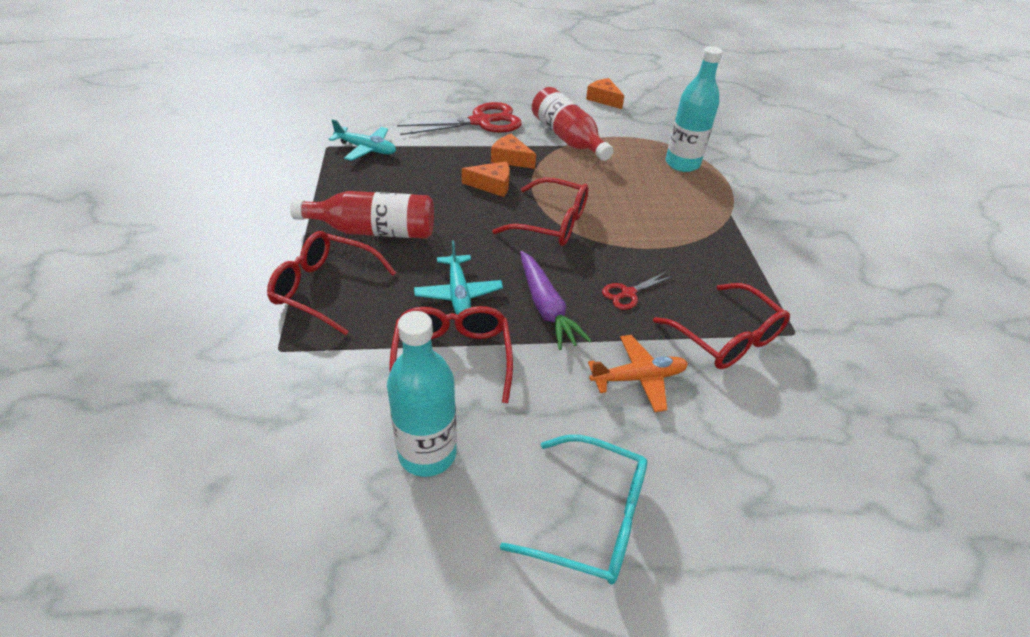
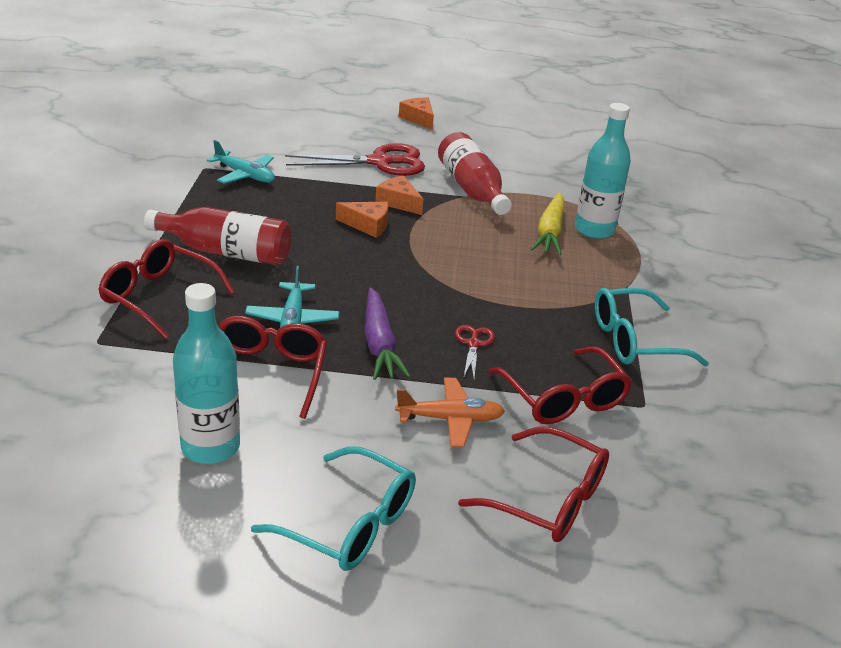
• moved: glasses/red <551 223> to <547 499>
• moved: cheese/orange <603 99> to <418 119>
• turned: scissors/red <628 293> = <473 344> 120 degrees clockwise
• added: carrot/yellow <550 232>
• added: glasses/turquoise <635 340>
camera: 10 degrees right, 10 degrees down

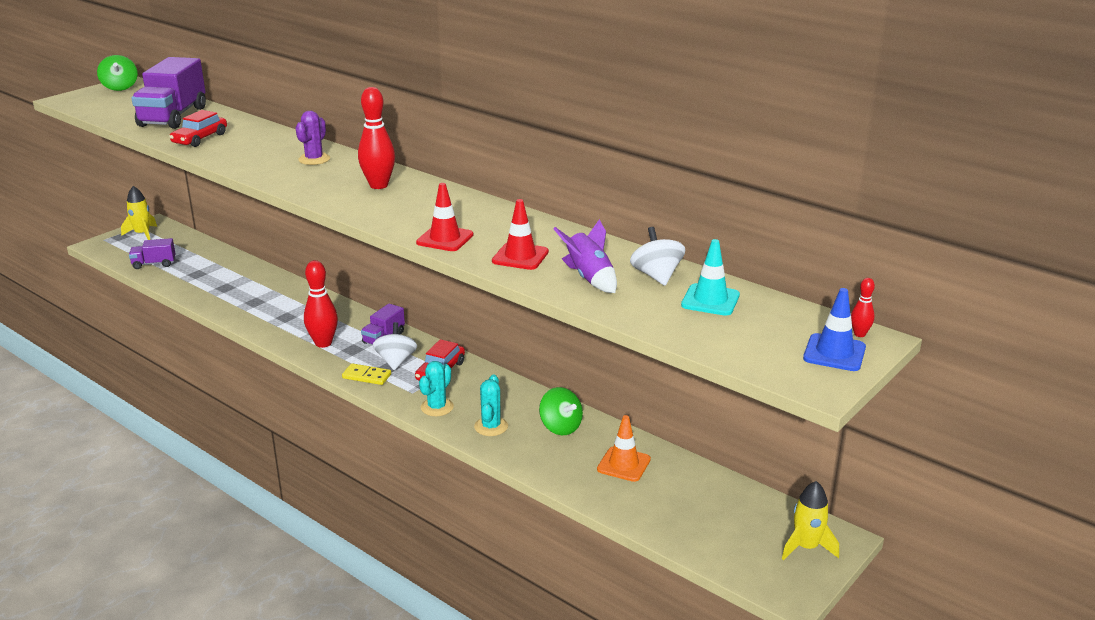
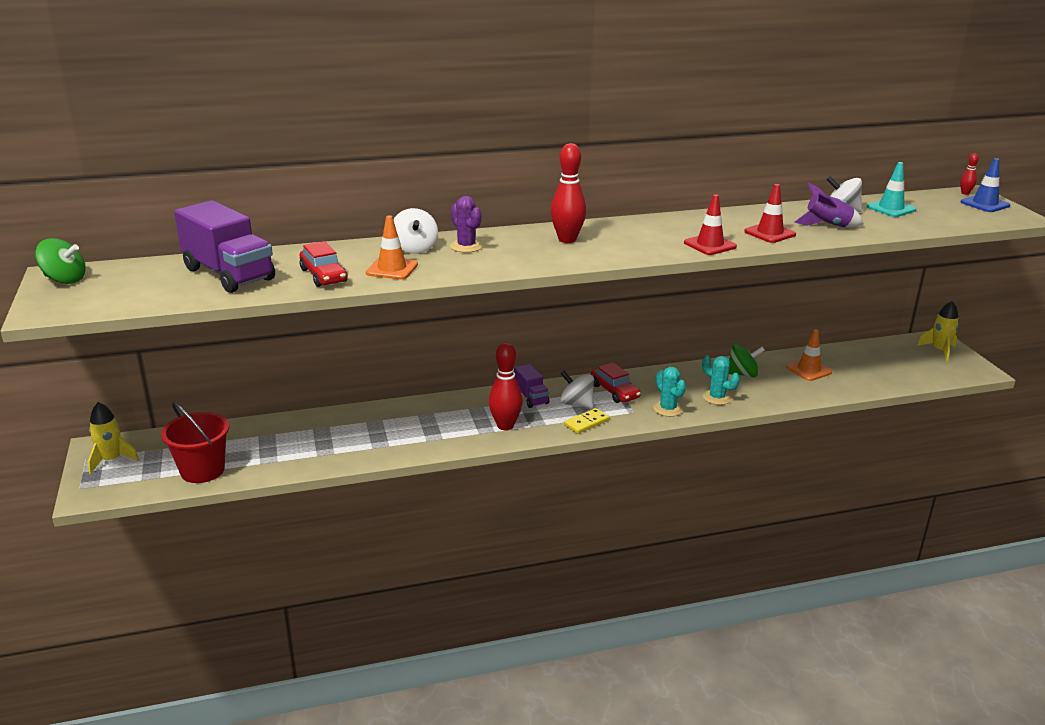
• replaced: truck/purple <154 264> to bucket/red <202 470>
• added: traffic cone/orange <392 269>
• added: spinning top/white <415 248>
camera: 55 degrees left, 0 degrees up

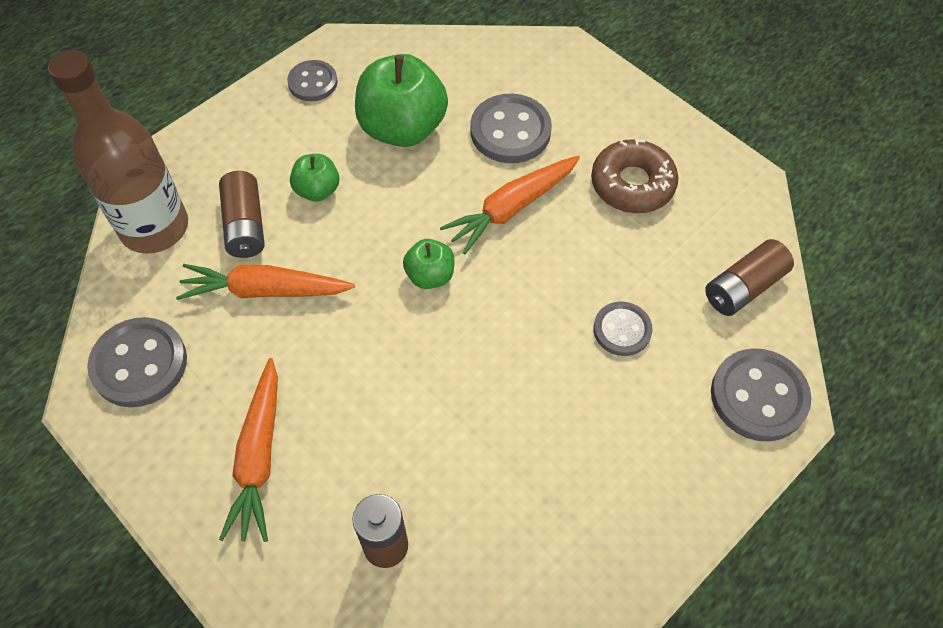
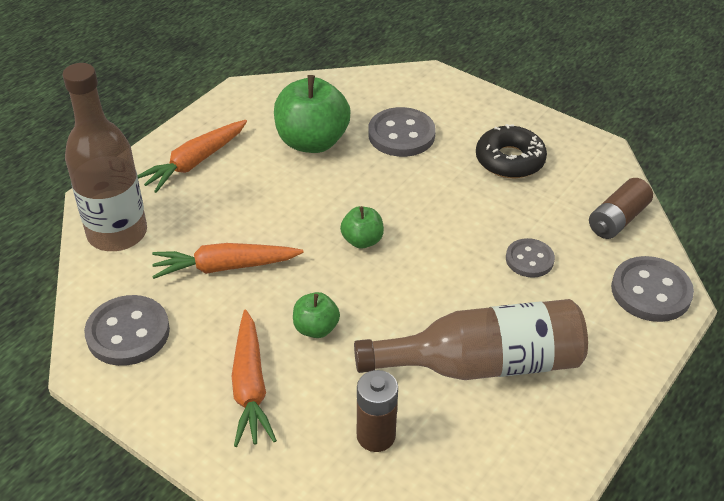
• removed: battery/brown <245 225>
• removed: button/grey <313 82>
• moved: apple/green <317 190> to <316 328>
• moved: carrot/orange <511 208> to <195 162>
• recoloured: donut/brown <632 184> to donut/black <509 160>
• added: bottle/brown <482 363>
camera: 10 degrees left, 15 degrees down

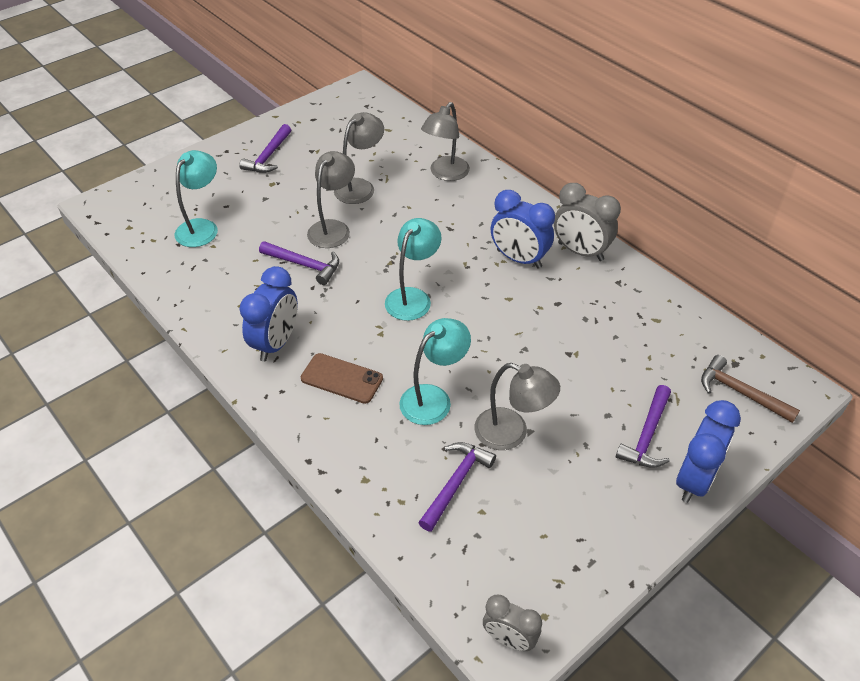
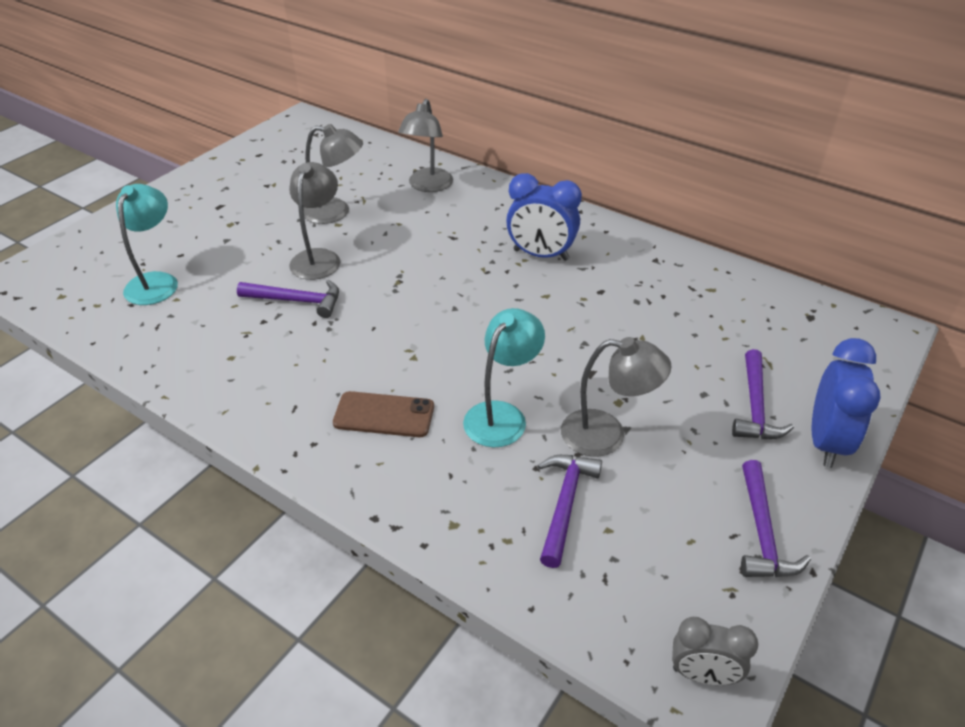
• moved: hammer/purple <268 156> to <762 532>
• removed: clock/blue <276 343>
• turned: lamp/grey <360 187> = <336 212> 75 degrees clockwise
• removed: lamp/turquoise <413 297>
• removed: clock/grey <580 252>
• removed: hammer/brown <740 392>
camera: 15 degrees left, 5 degrees down

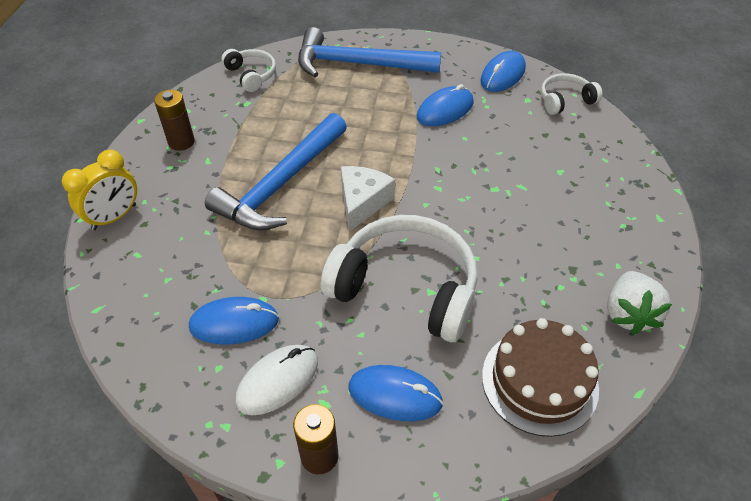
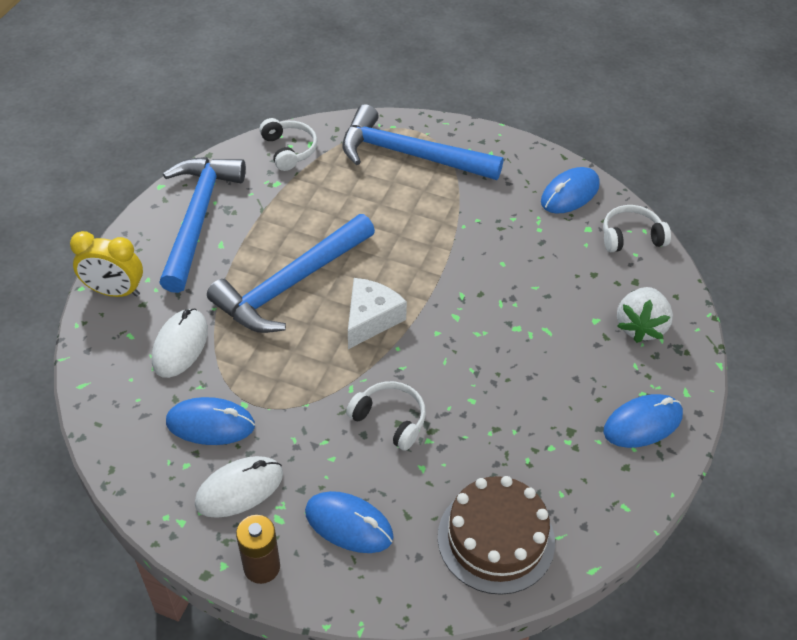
• turned: clock/yellow <114 217> = <115 291> 45 degrees clockwise
• replaced: battery/brown <181 142> to hammer/blue <198 218>
• resized: headphones/white <406 288> = <390 419> x0.50
• moved: mouse/blue <445 110> to <642 423>
• moved: strawberry/white <628 314> to <640 326>
• added: mouse/white <180 345>
camera: 10 degrees right, 0 degrees up

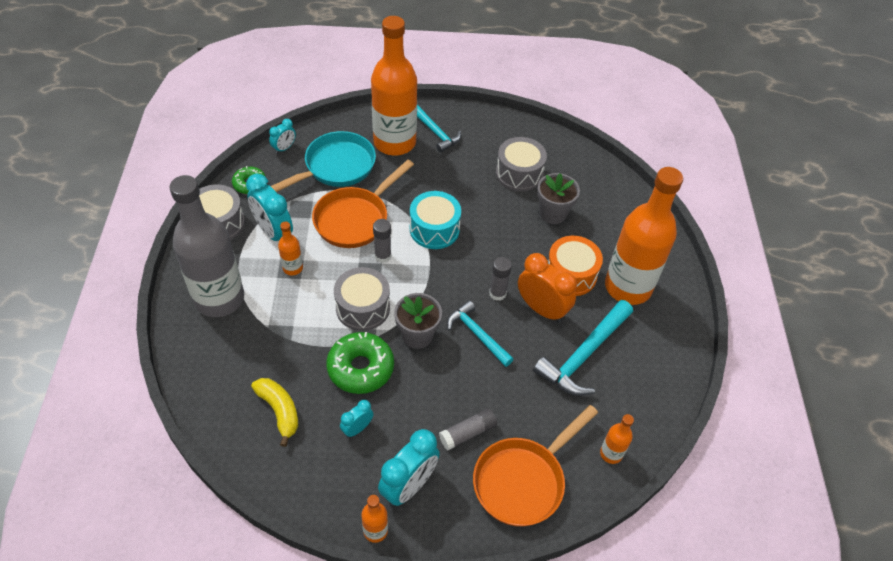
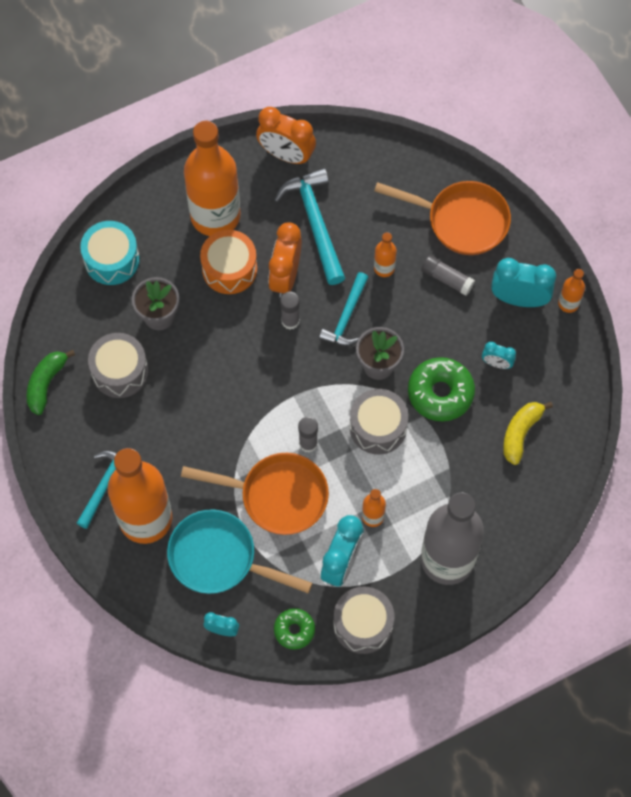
• moved: drum/turquoise <434 229> to <112 260>
• turned: hammer/turquoise <584 355> = <315 223> 120 degrees counterclockwise
• moved: bottle/orange <611 453> to <384 268>
• added: banana/green <46 383>
• added: clock/orange <286 155>
camera: 115 degrees left, 15 degrees up

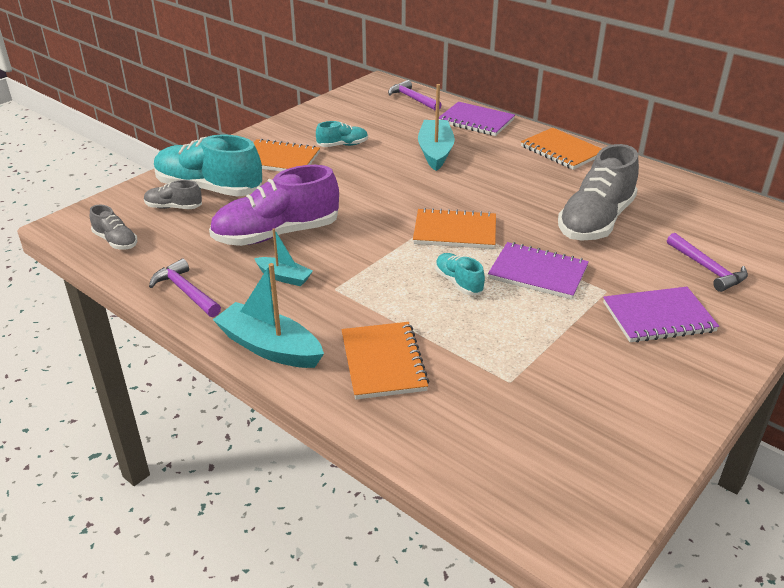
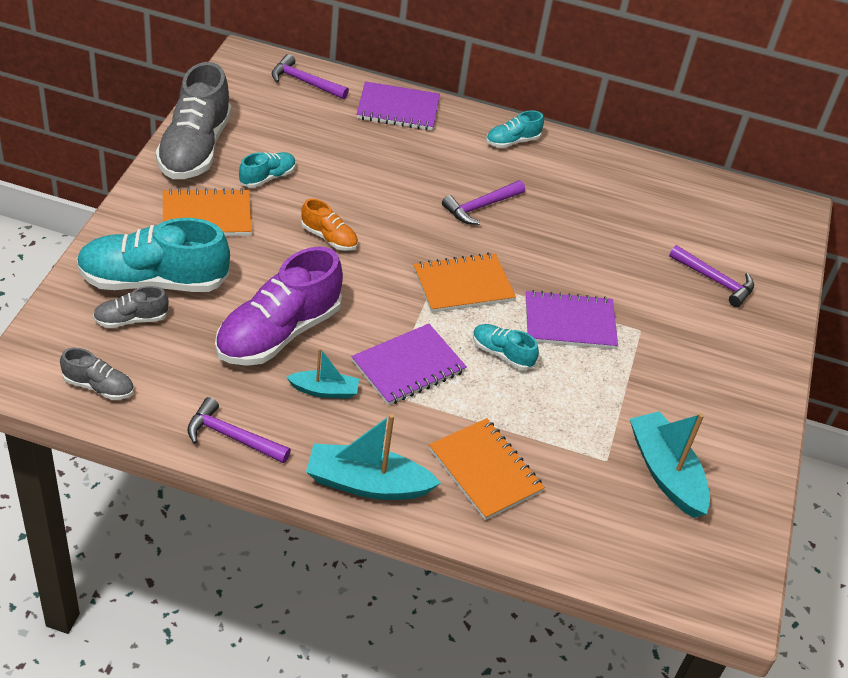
• moved: boat/turquoise <435 152> to <666 472>
• replaced: notebook/orange <561 151> to shoe/turquoise <512 141>
• moved: shoe/grey <595 221> to <195 148>
• moved: notebook/purple <658 317> to <408 367>
• added: shoe/orange <329 238>
• added: hammer/purple <480 207>
camera: 30 degrees left, 10 degrees up

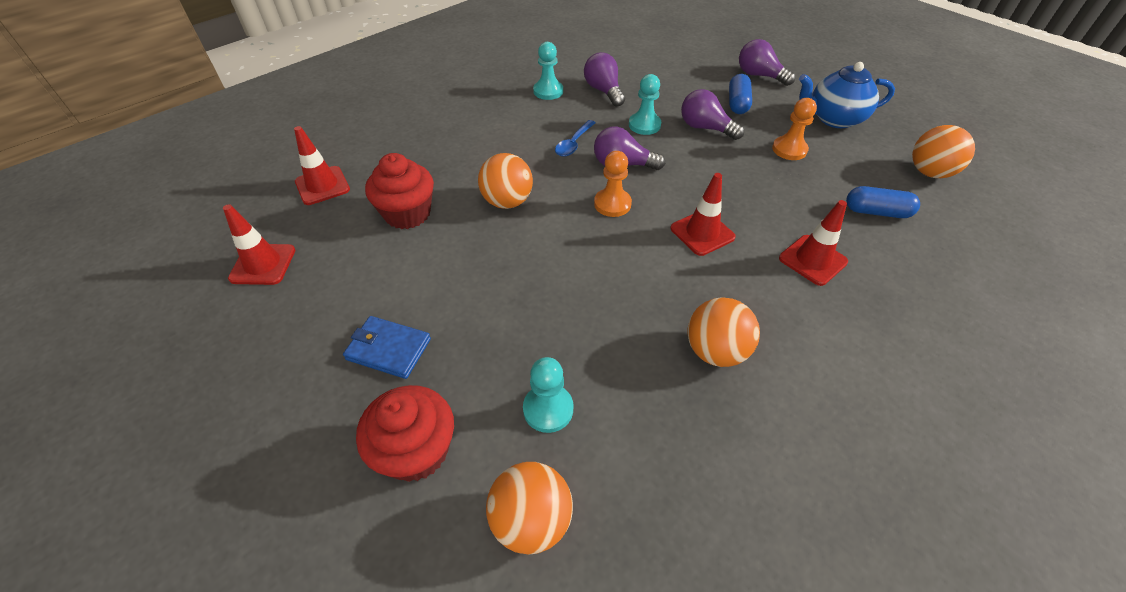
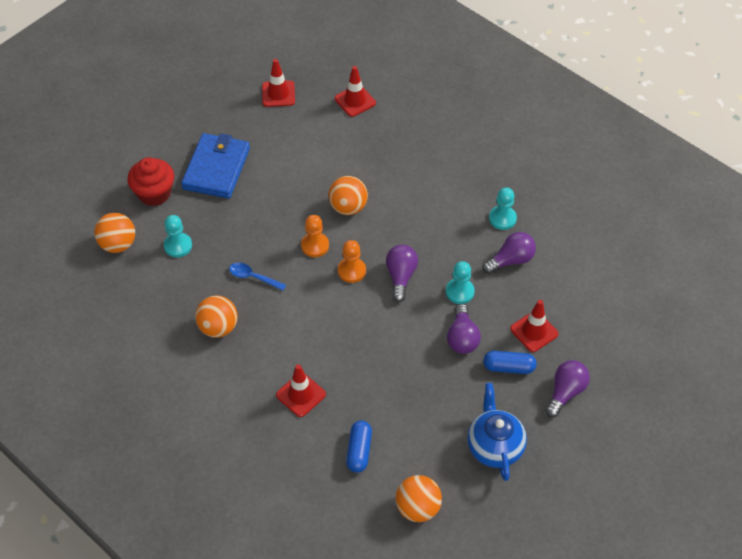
• resized: wallet/blue <388 349> = <216 168> x1.71
• removed: cupcake/red <407 213>
• moved: spoon/blue <573 144> to <253 277>
• moved: traffic cone/red <702 233> to <534 331>
• turned: light bulb/purple <705 128> = <462 338> 150 degrees clockwise
• moved: pawn/orange <789 149> to <315 246>
camera: 85 degrees right, 5 degrees up

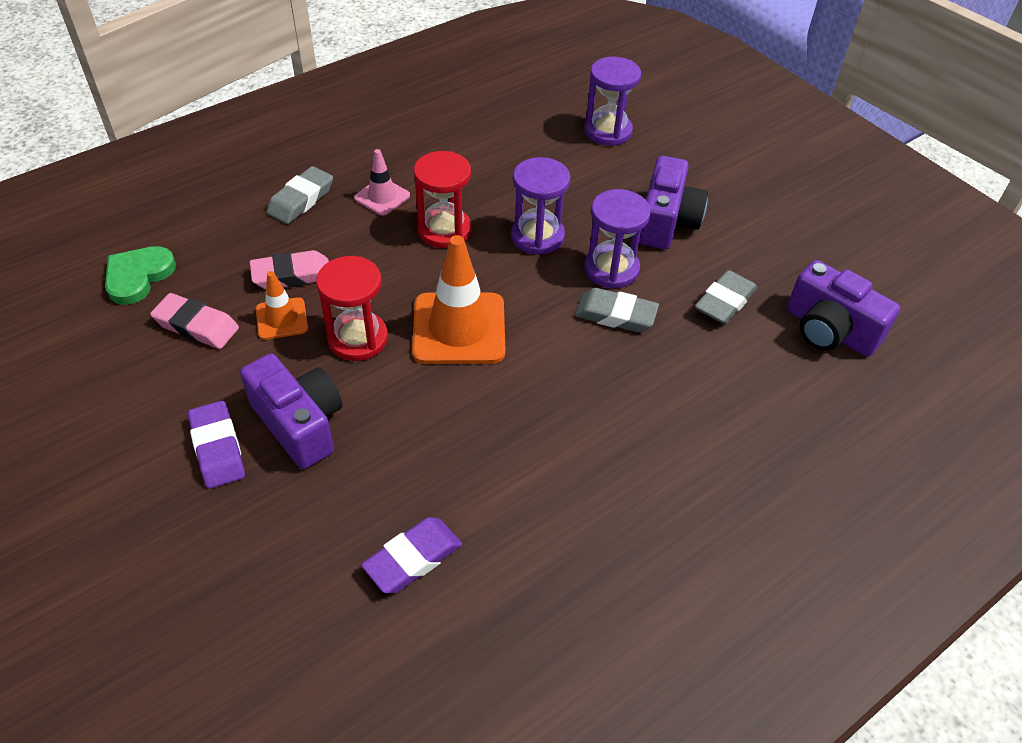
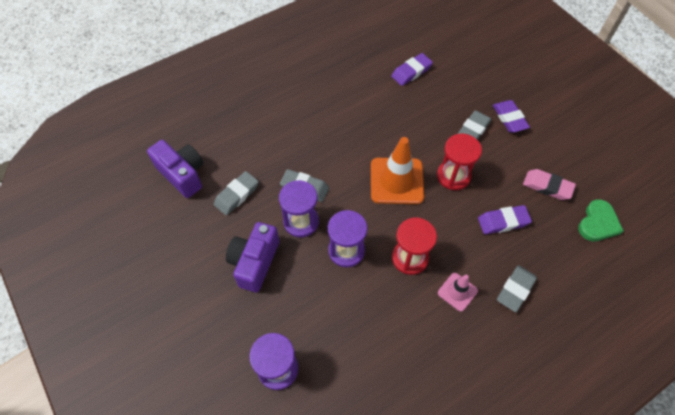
• replaced: camera/purple <299 423> to eraser/grey <473 129>
• recoloured: eraser/pink <292 275> to eraser/purple <503 221>
• removed: traffic cone/orange <281 319>
camera: 175 degrees left, 10 degrees up

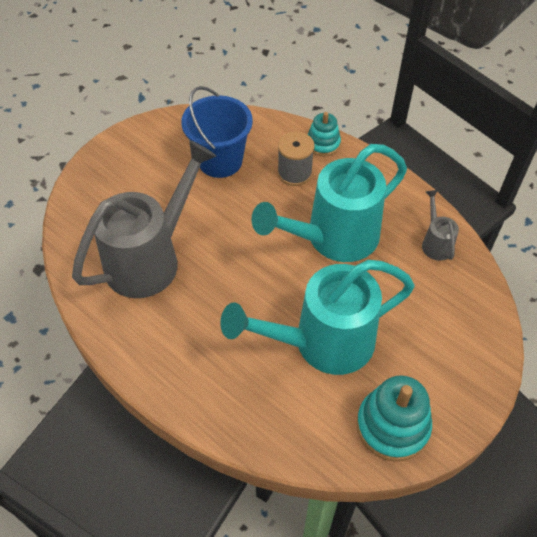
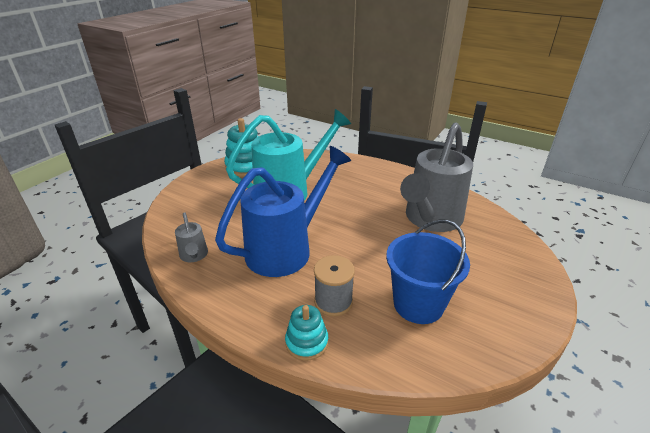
• recoloured: watering can/turquoise <333 238> to watering can/blue <286 249>
camera: 170 degrees right, 20 degrees down

